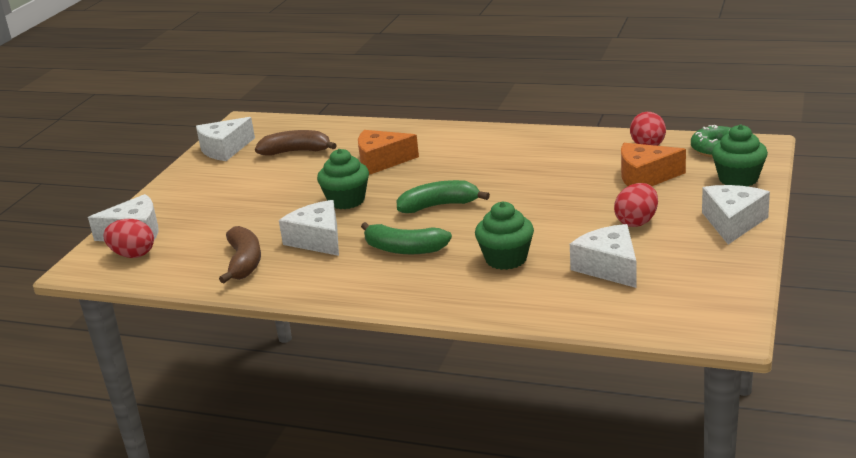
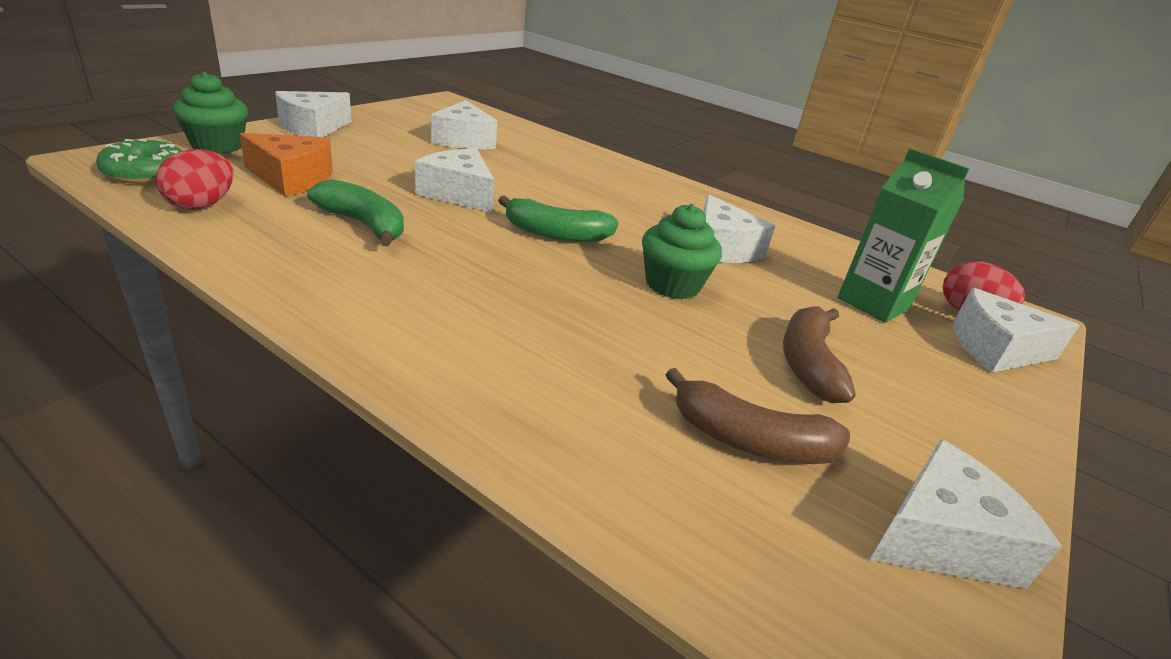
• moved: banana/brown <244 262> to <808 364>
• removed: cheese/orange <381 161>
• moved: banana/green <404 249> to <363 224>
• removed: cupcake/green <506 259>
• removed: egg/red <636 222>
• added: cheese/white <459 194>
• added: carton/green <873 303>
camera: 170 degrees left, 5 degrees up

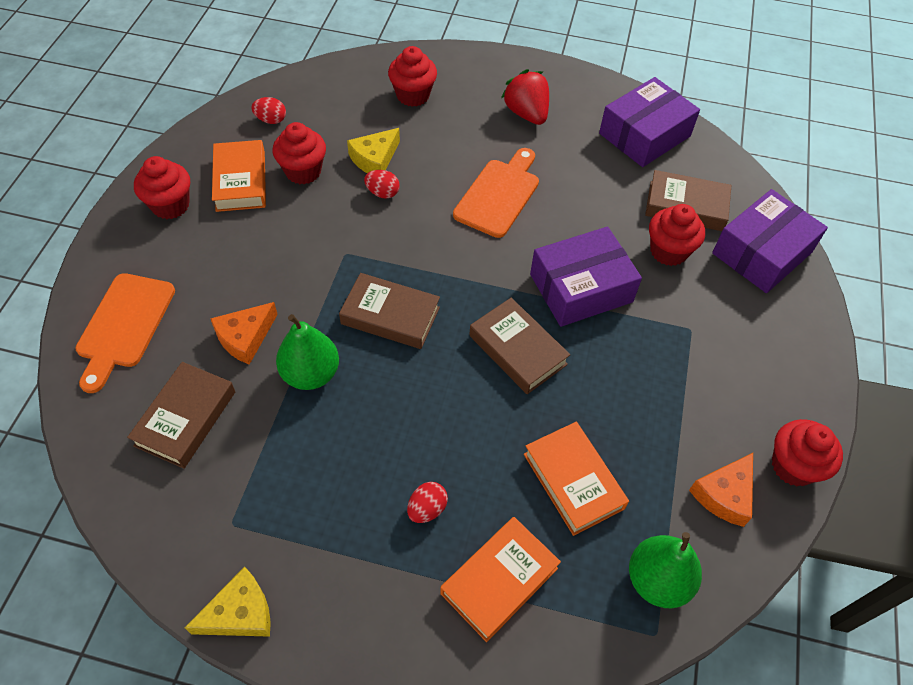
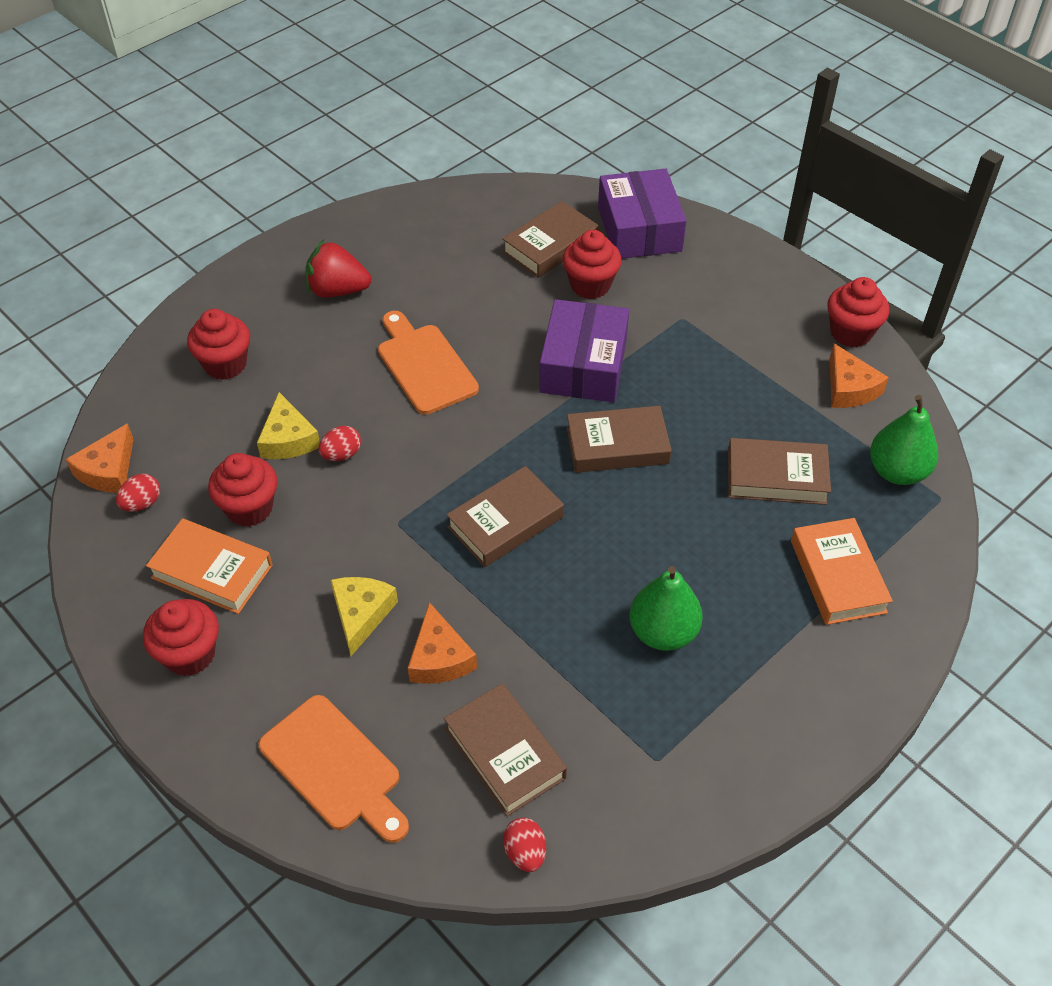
• moved: cheese/yellow <240 613> to <361 614>
• moved: pear/green <311 374> to <663 632>
• moved: egg/red <427 509> to <525 852>
• recoloured: book/orange <573 481> to book/brown <776 477>
• removed: box/purple <644 135>
• added: cheese/orange <108 470>
camera: 55 degrees left, 5 degrees down

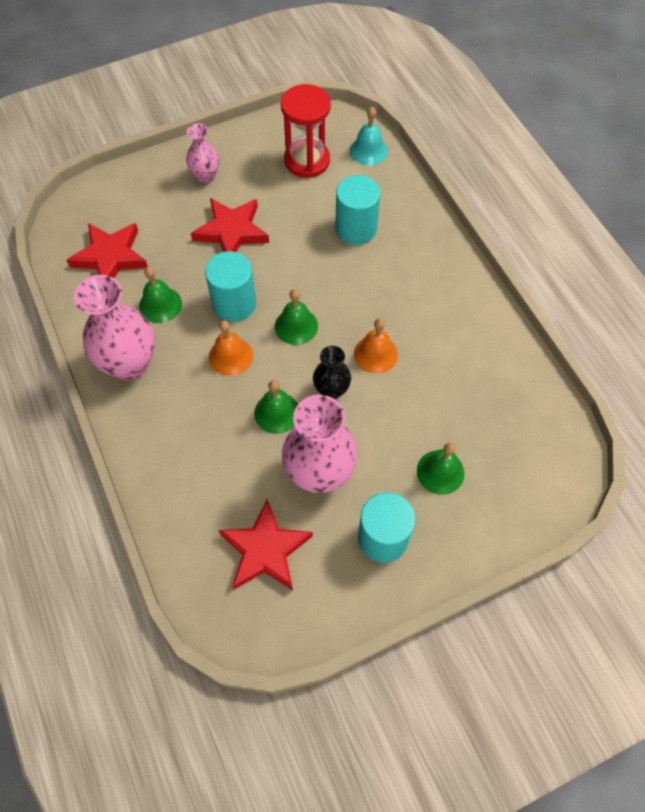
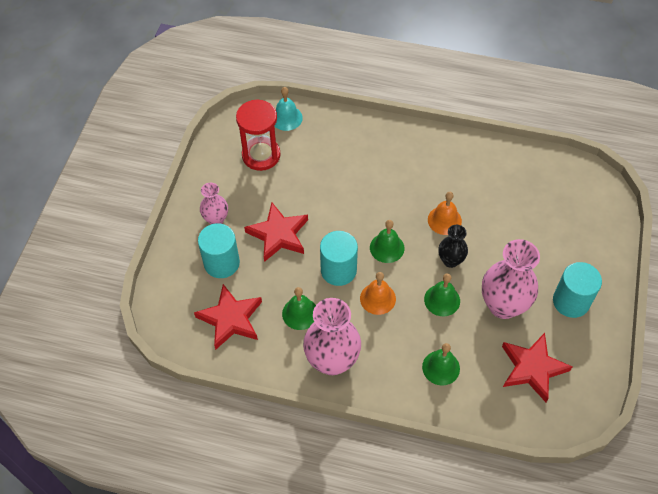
• moved: cylinder/turquoise <356 228> to <221 263>
• moved: bell/green <440 472> to <441 367>
camera: 50 degrees left, 5 degrees down

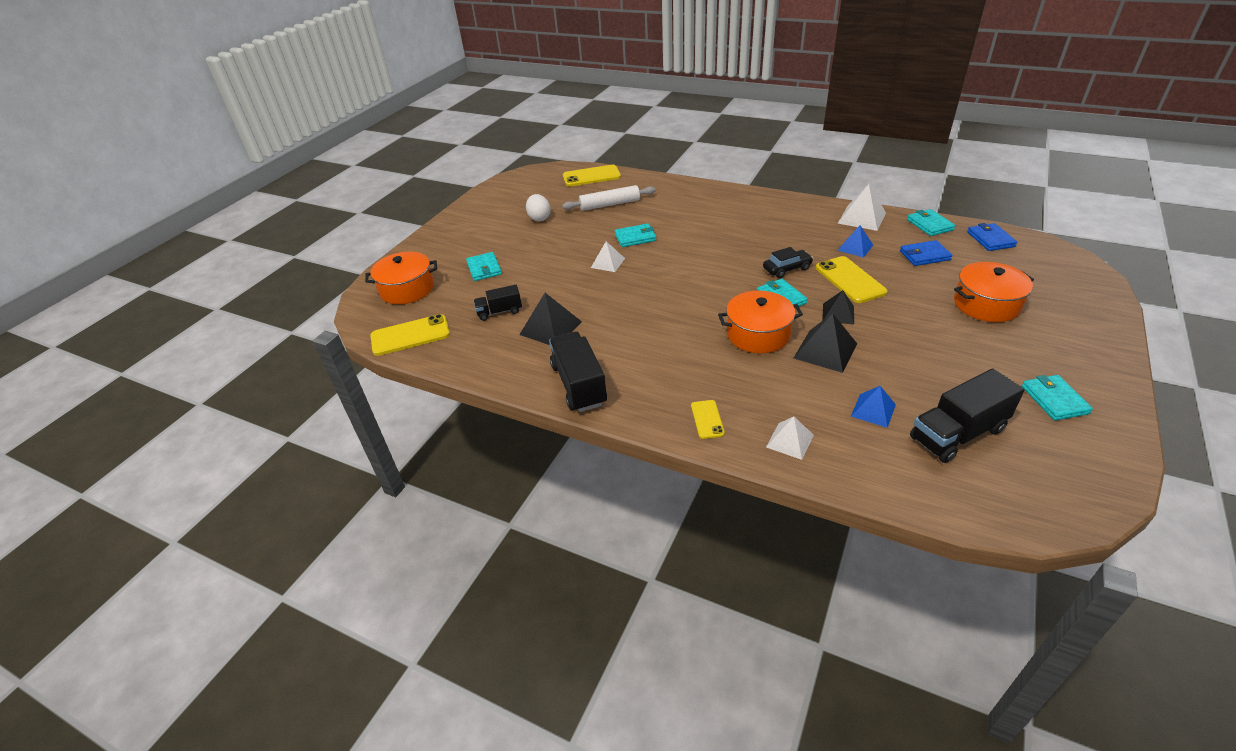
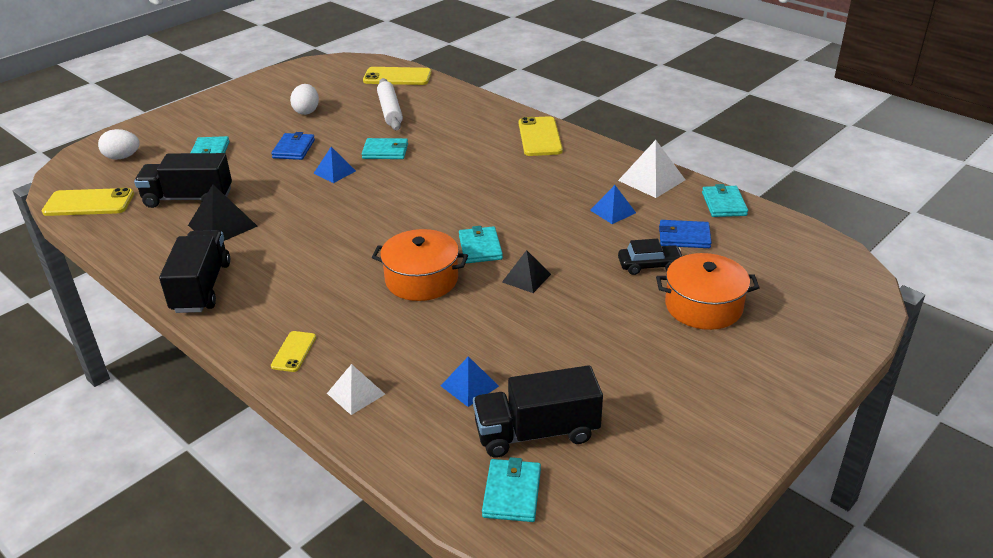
• replaced: pot/orange <407 289> to egg/white <122 157>
• resized: truck/black <499 312> = <188 198> x1.72
• turned: rolling pin/white <610 204> = <390 111> 75 degrees clockwise
• recoloured: pyramid/white <608 263> to pyramid/blue <334 172>
• moved: car/black <787 269> to <649 265>
• removed: pyramid/black <825 350>
• moved: phone/yellow <850 280> to <539 137>
• moved: wallet/blue <990 239> to <294 149>
• moved: wallet/turquoise <1054 400> to <512 493>
camera: 15 degrees right, 5 degrees down

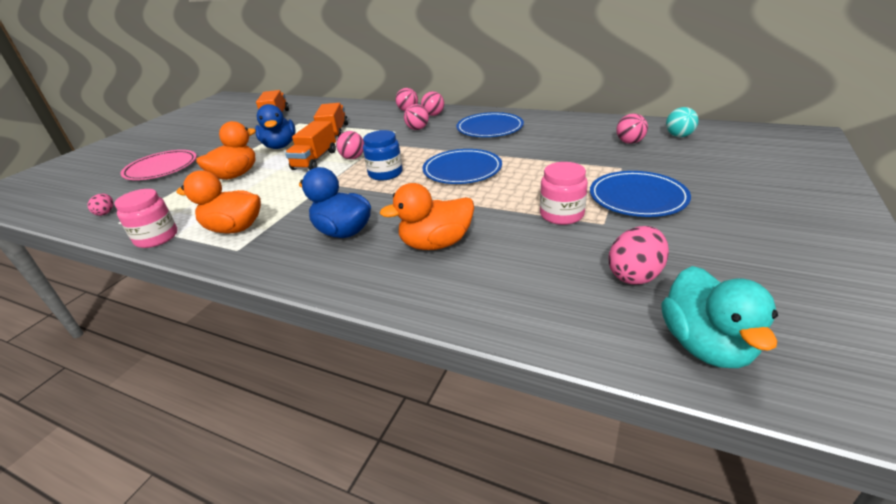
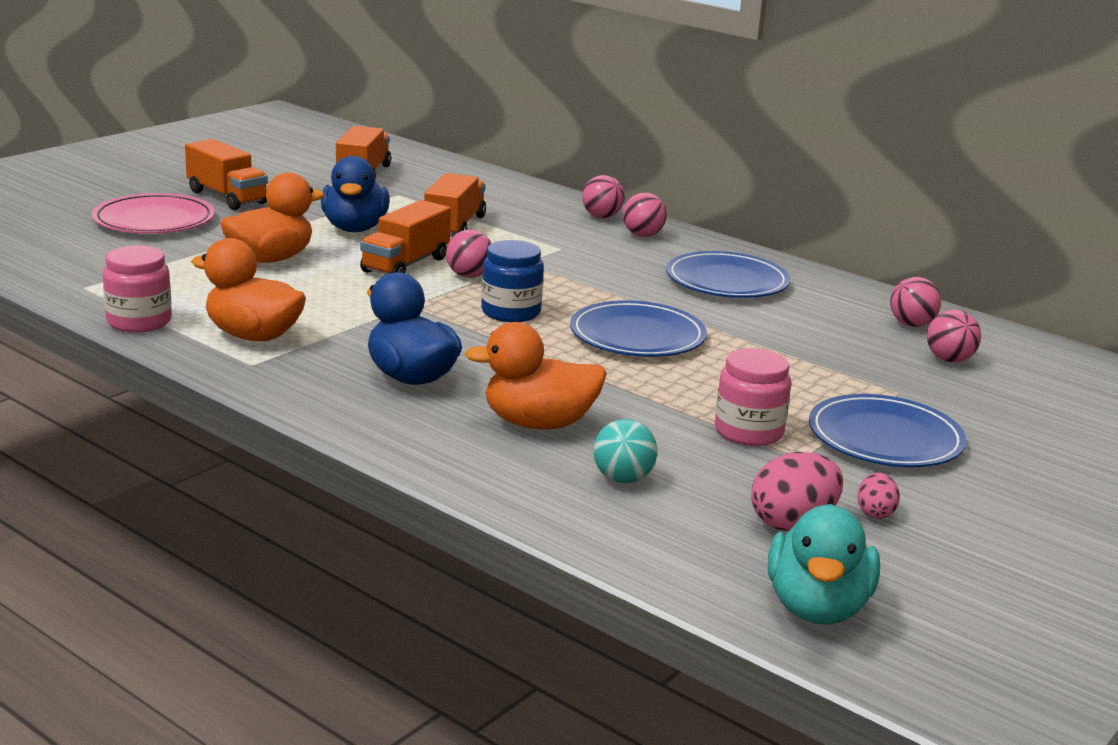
• moved: egg/pink <106 212> to <875 513>
• moved: ball/pink <417 129> to <911 324>
• moved: ball/turquoise <679 136> to <622 479>
• added: truck/orange <227 197>
camera: 10 degrees right, 10 degrees down

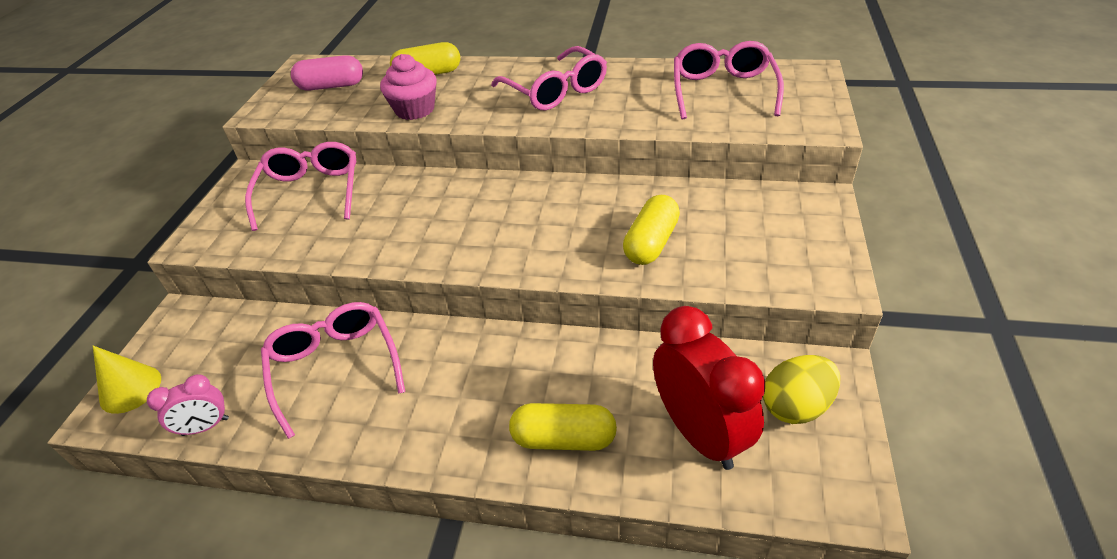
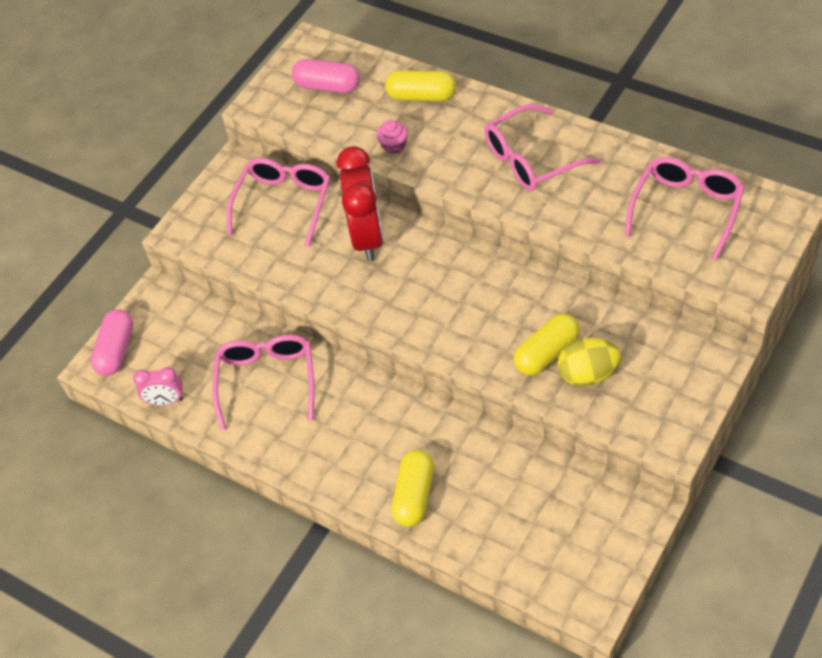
• replaced: cone/yellow <130 389> to capsule/pink <116 350>
• resized: cupcake/pink <415 109> = <394 145> x0.59
• turned: glasses/pink <556 91> = <531 159> 75 degrees clockwise
• turned: capsule/yellow <564 438> = <414 495> 75 degrees clockwise
• moved: clock/red <700 433> to <367 237>
• moved: egg/yellow <796 406> to <588 374>
camera: 25 degrees right, 10 degrees up

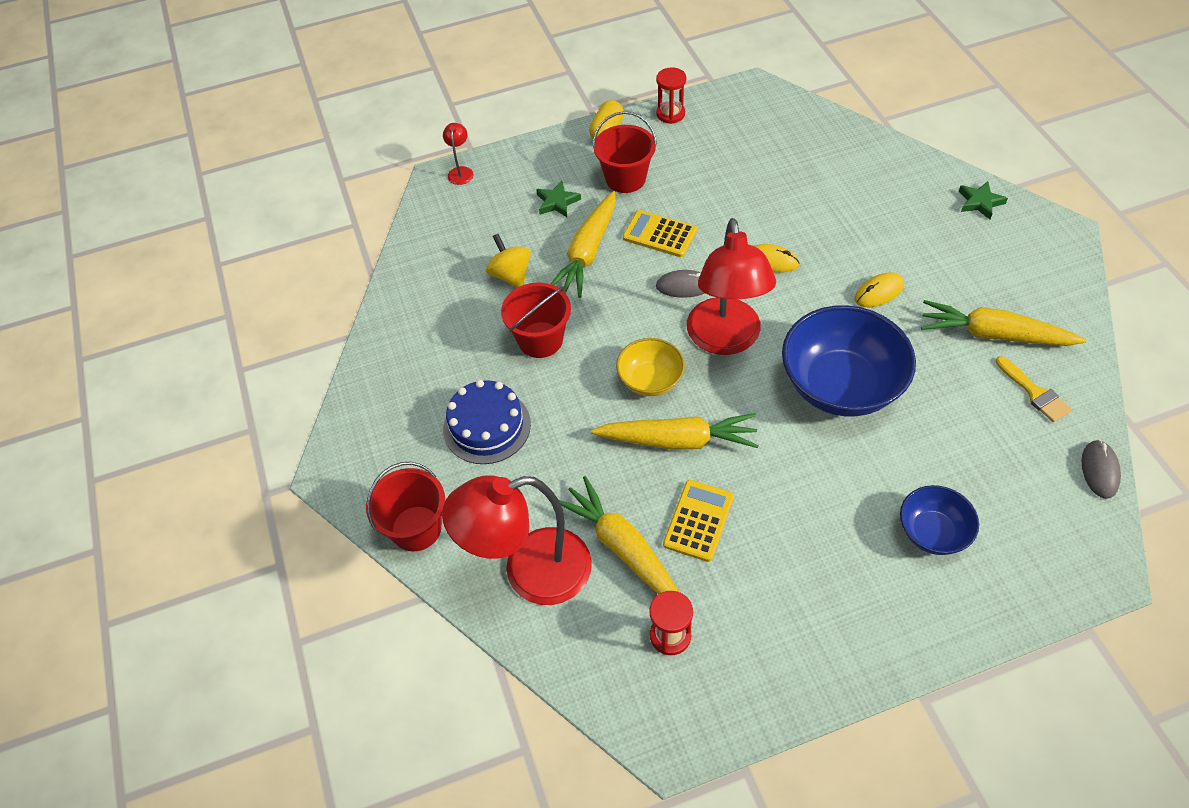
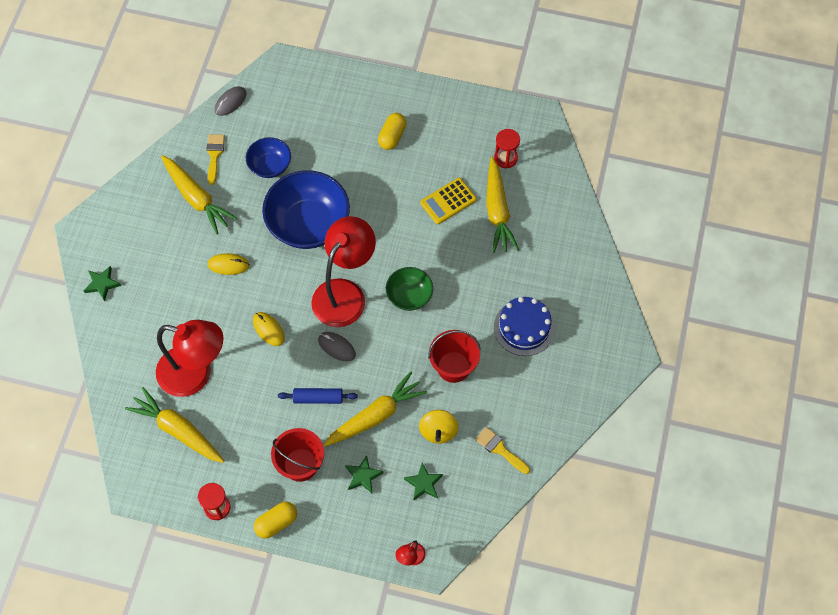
• removed: bucket/red <416 528>
• moved: lamp/red <530 572> to <195 374>
• moved: carrot/yellow <678 440> to <177 430>
• recoloured: bowl/yellow <650 380> to bowl/green <409 296>
• replaced: calculator/yellow <659 234> to rolling pin/blue <318 398>
• moved: bowl/blue <932 532> to <270 166>
• added: capsule/yellow <392 136>
• added: star/green <423 483>
• added: brush/yellow <500 449>
camera: 150 degrees left, 10 degrees up

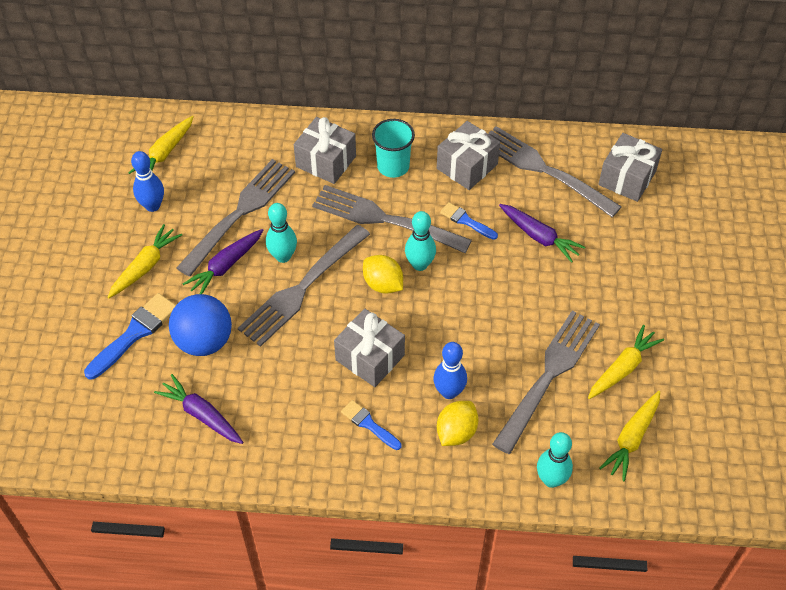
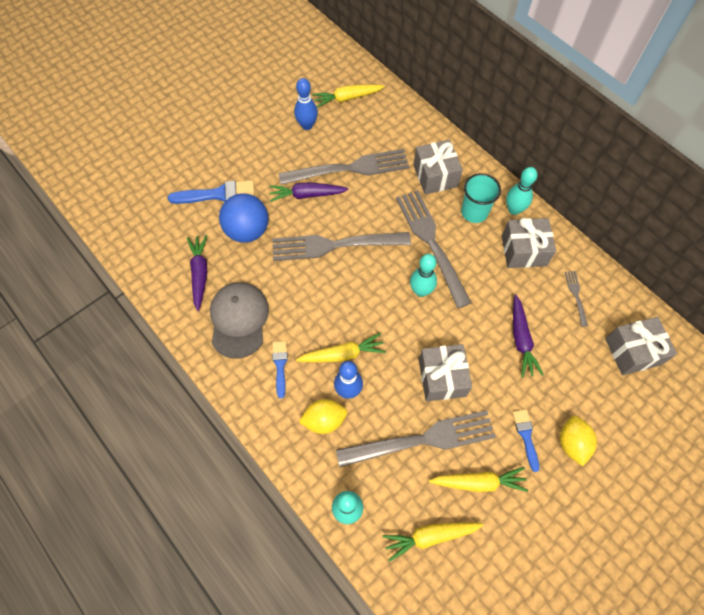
• moved: carrot/yellow <145 266> to <342 354>
• moved: bowling pin/turquoise <283 256> to <514 209>
• moved: gift/grey <370 357> to <442 378>
• moved: lemon/yellow <383 284> to <572 443>
• moved: brush/blue <466 221> to <526 436>
• resized: fork/grey <544 170> = <576 296> x0.43
• added: cap/grey <239 320>
camera: 45 degrees right, 10 degrees up

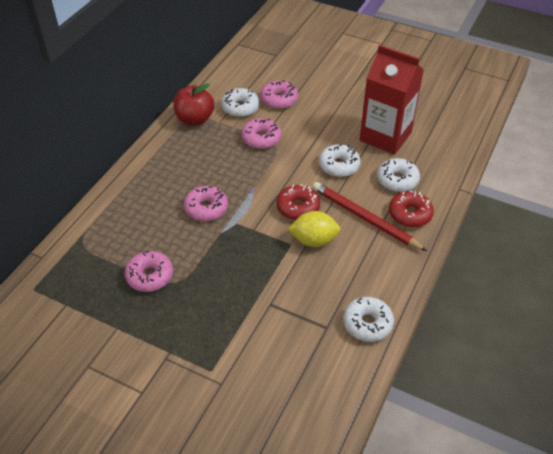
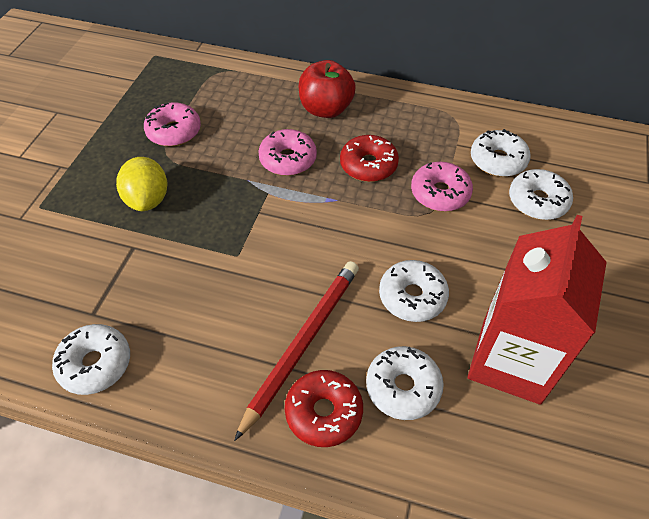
• moved: apple/red <195 119> to <326 109>
• recoloured: donut/pink <279 100> to donut/white <537 201>
• moved: donut/red <298 207> to <368 165>
• moved: lemon/yellow <314 240> to <148 199>
camera: 80 degrees right, 5 degrees up

